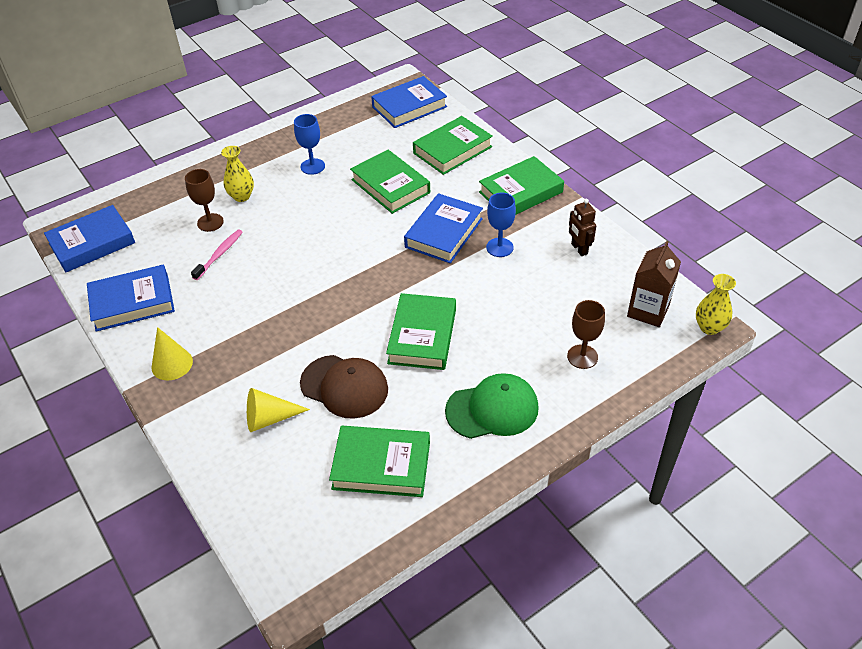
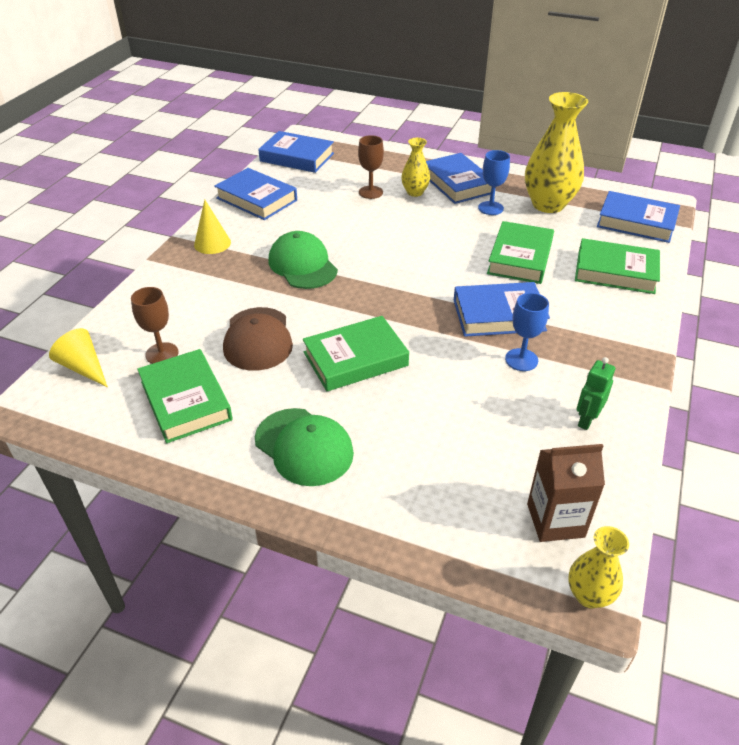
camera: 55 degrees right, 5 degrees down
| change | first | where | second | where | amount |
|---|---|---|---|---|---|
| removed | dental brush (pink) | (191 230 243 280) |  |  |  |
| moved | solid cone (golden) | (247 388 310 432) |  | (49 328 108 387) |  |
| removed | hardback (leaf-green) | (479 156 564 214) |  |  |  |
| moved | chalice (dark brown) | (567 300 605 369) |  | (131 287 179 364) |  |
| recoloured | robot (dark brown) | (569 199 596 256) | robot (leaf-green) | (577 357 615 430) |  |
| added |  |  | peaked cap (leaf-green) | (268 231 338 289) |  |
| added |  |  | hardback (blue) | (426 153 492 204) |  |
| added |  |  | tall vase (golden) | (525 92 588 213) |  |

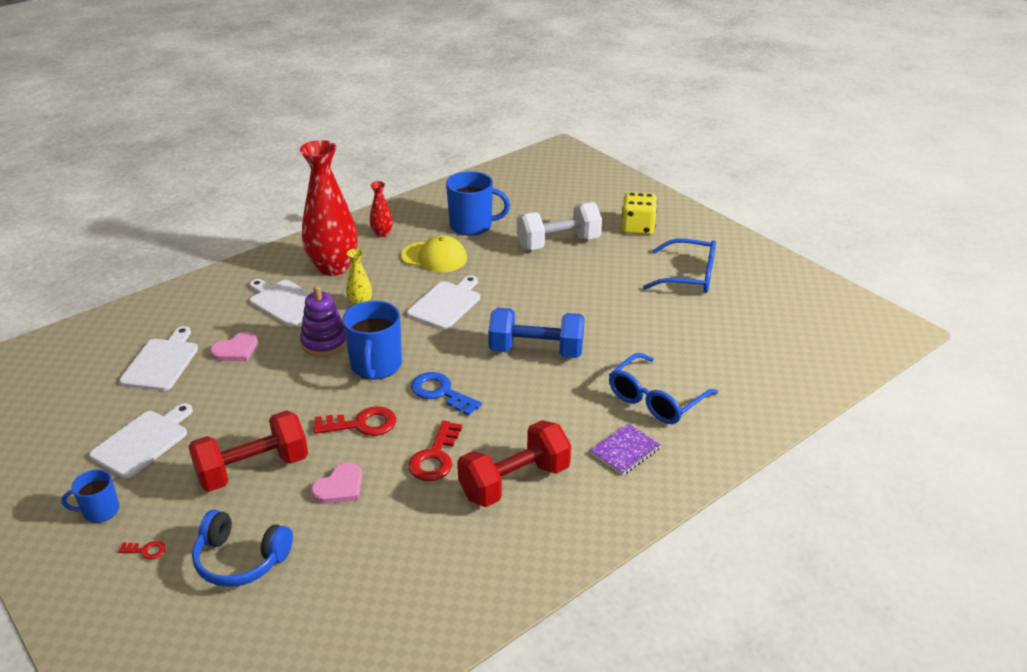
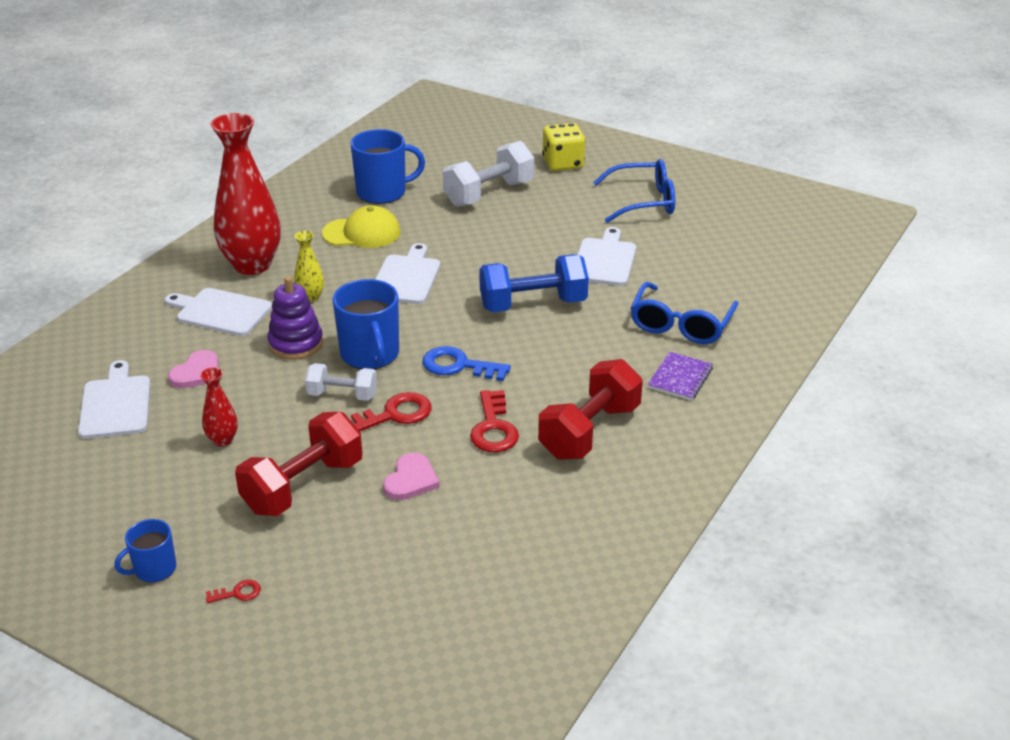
camera: 20 degrees left, 0 degrees up
| change | first | where | second | where | amount |
|---|---|---|---|---|---|
| moved | cutting board (pure white) | (89 403 193 478) |  | (577 227 636 286) |  |
| removed | headset (blue) | (192 510 293 587) |  |  |  |
| moved | tall vase (crimson) | (370 181 393 237) |  | (200 367 238 447) |  |
| added |  |  | free weight (pure white) | (305 363 377 401) |  |

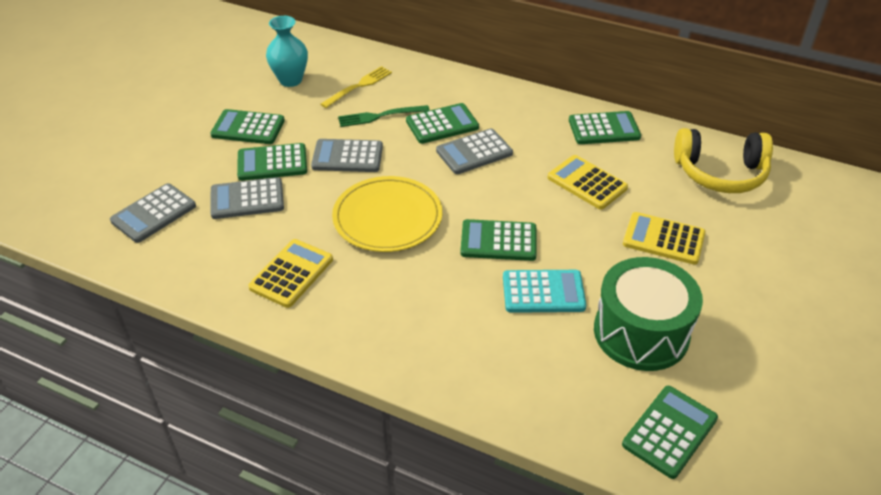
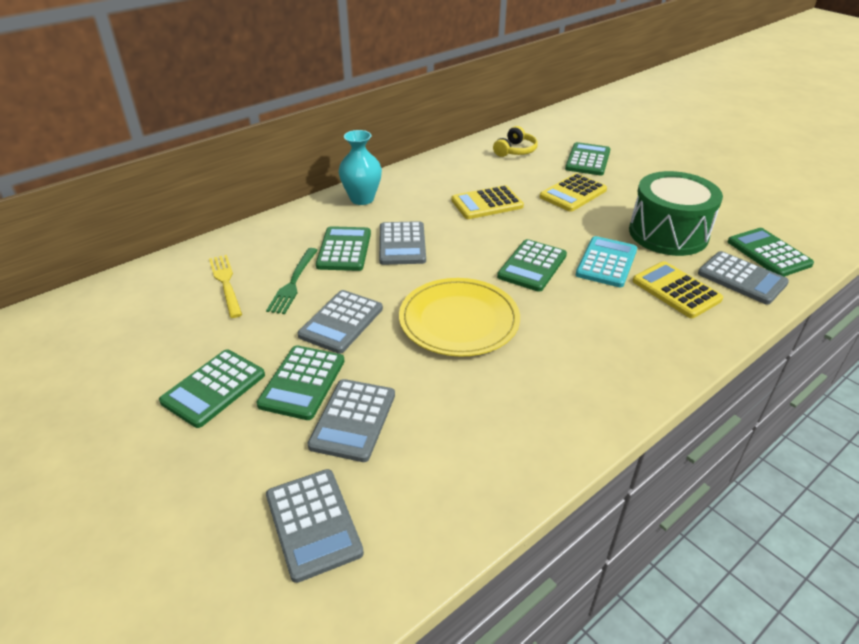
camera: 65 degrees left, 5 degrees down
| change | first | where | second | where | amount |
|---|---|---|---|---|---|
| moved | adding machine (golden) | (248 239 333 308) |  | (633 261 723 318) |  |
| moved | tall vase (aqua) | (266 16 308 87) |  | (339 130 382 205) |  |
| moved | adding machine (leaf-green) | (569 111 641 144) |  | (565 142 610 176) |  |
| resized | headset (golden) | (674 128 773 193) |  | (493 126 538 157) | x0.58 |
| added |  |  | adding machine (grey) | (698 251 789 305) |  |

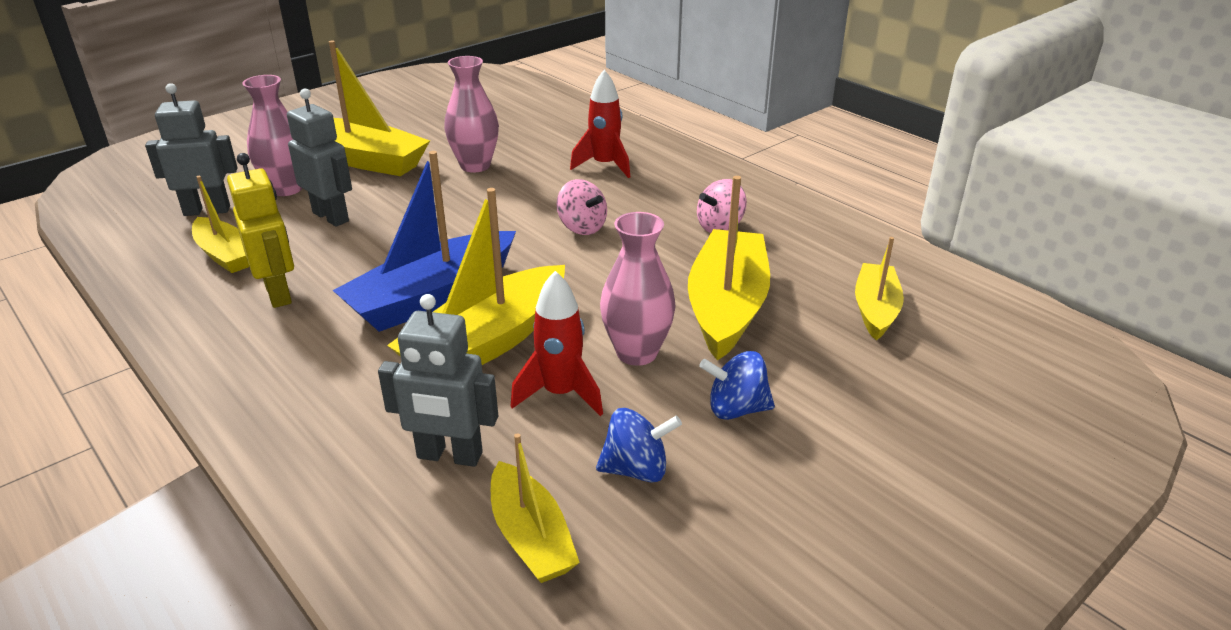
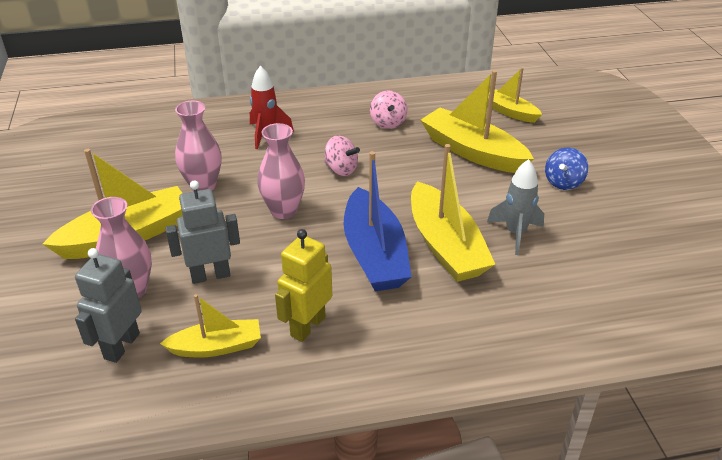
camera: 60 degrees left, 5 degrees up
| change | first | where | second | where | amount |
|---|---|---|---|---|---|
| turned | robot (golden) | (227 153 294 308) |  | (275 229 332 342) | 60 degrees counterclockwise |
| removed | robot (grey) | (378 294 498 467) |  |  |  |
| removed | sailboat (golden) | (491 433 580 583) |  |  |  |
| recoloured | rocket (crimson) | (511 271 603 416) | rocket (grey) | (487 159 544 255) |  |
| turned | spinning top (pink) | (557 179 607 235) |  | (324 135 360 176) | 45 degrees clockwise |
| removed | spinning top (blue) | (596 408 682 483) |  |  |  |
| moved | tall vase (pink) | (600 212 676 366) |  | (257 123 305 219) |  |

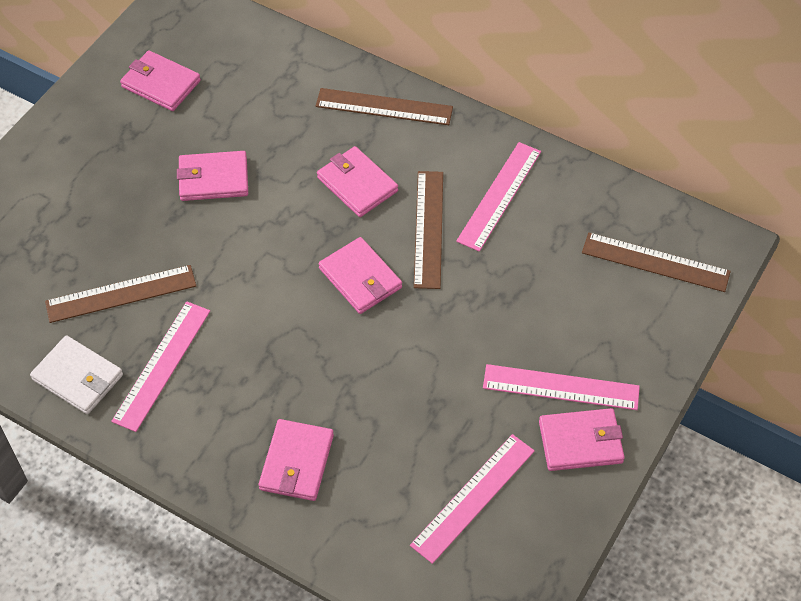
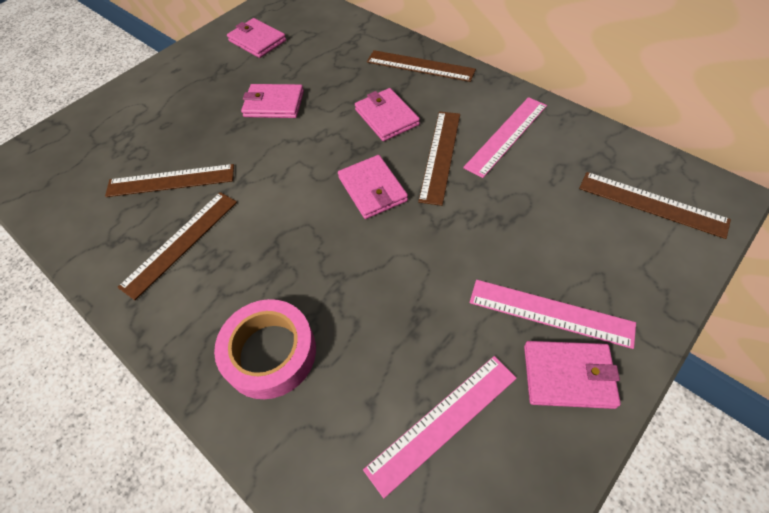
camera: 15 degrees right, 0 degrees up
| change | first | where | second | where | amount |
|---|---|---|---|---|---|
| removed | billfold (pure white) | (30 335 123 414) |  |  |  |
| recoloured | measuring stick (pink) | (111 301 210 432) | measuring stick (dark brown) | (117 192 237 300) |  |
| replaced | billfold (pink) | (259 419 334 501) | roll of tape (pink) | (214 299 316 399) |  |

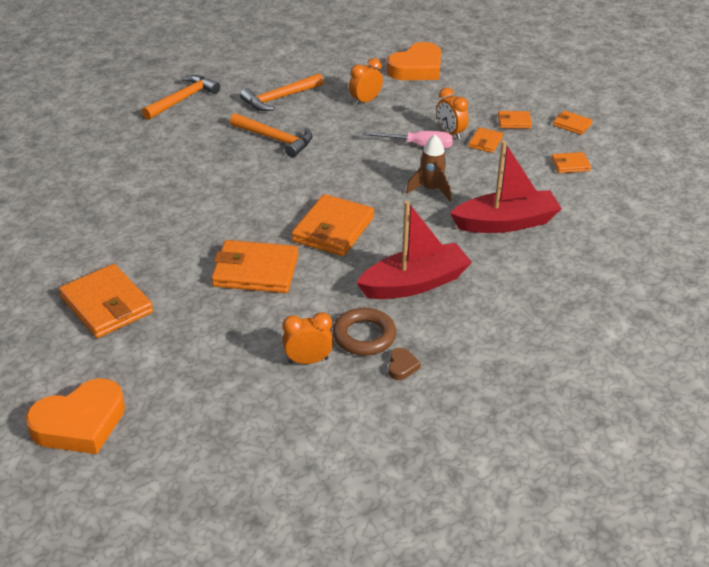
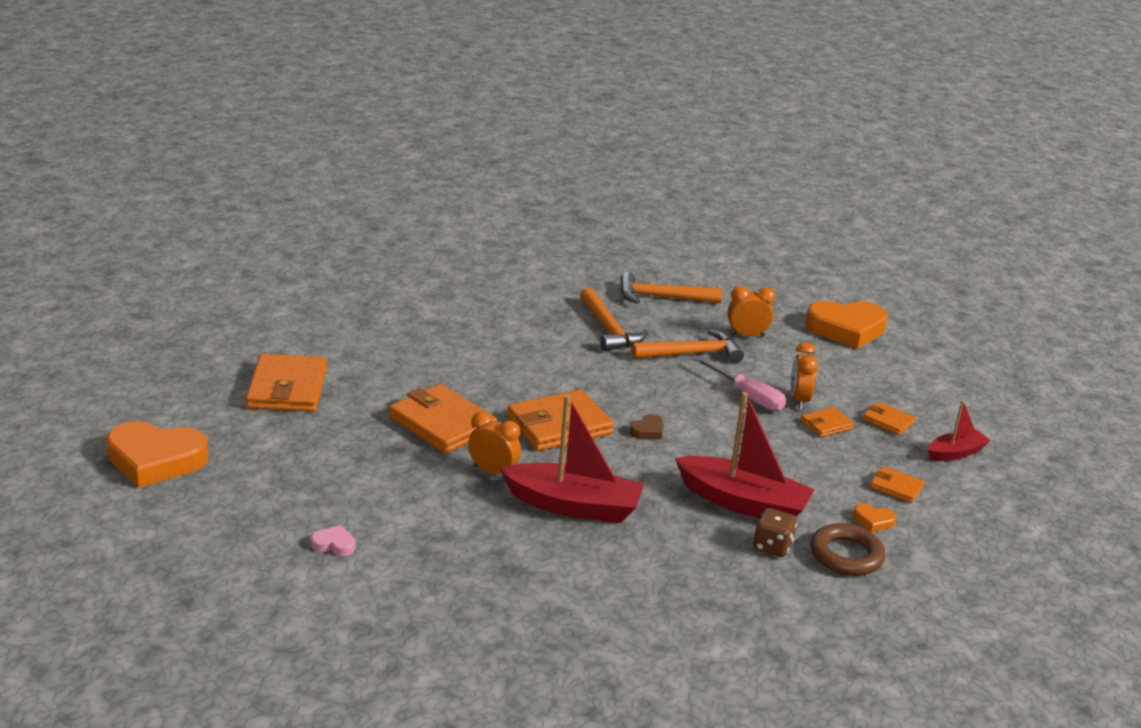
camera: 35 degrees right, 10 degrees down
| change | first | where | second | where | amount |
|---|---|---|---|---|---|
| moved | carpenter's hammer (bright orange) | (142 75 220 120) |  | (632 329 744 363) |  |
| moved | clock (bright orange) | (283 312 333 364) |  | (468 411 521 474) |  |
| moved | hoop (dark brown) | (333 308 396 356) |  | (811 523 885 576) |  |
| moved | love heart (dark brown) | (389 348 421 380) |  | (630 414 663 439) |  |
| removed | rocket (dark brown) | (406 135 451 201) |  |  |  |
| replaced | billfold (bright orange) | (553 111 593 135) | sailboat (crimson) | (928 400 990 461) |  |
| added |  |  | love heart (pink) | (311 525 355 556) |  |
| added |  |  | game die (dark brown) | (753 508 797 557) |  |
| added |  |  | love heart (bright orange) | (853 504 896 532) |  |

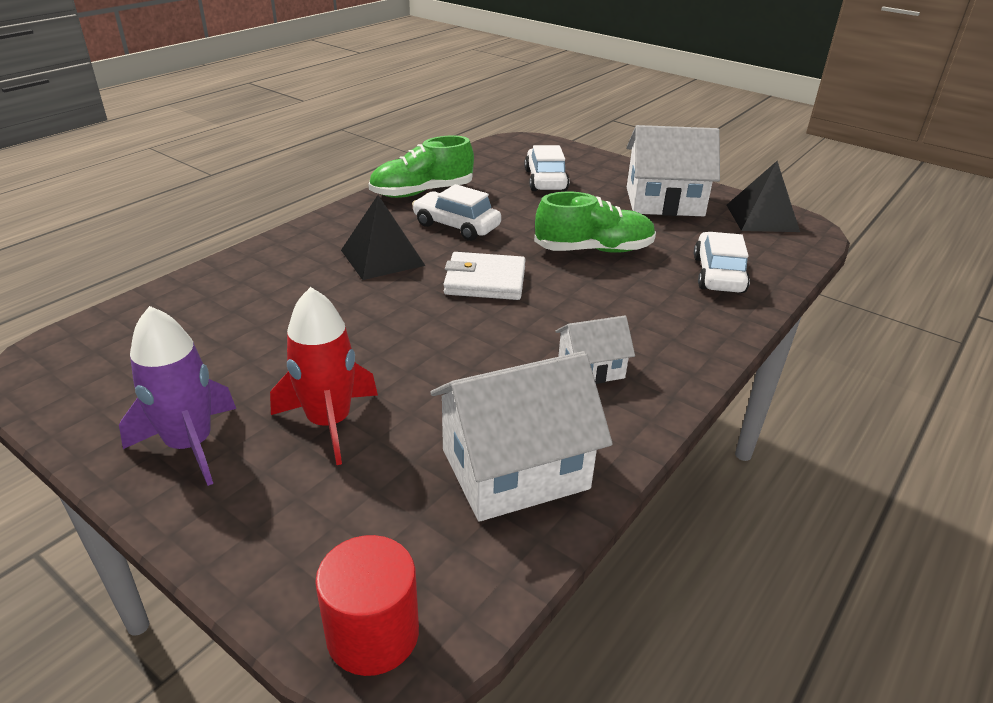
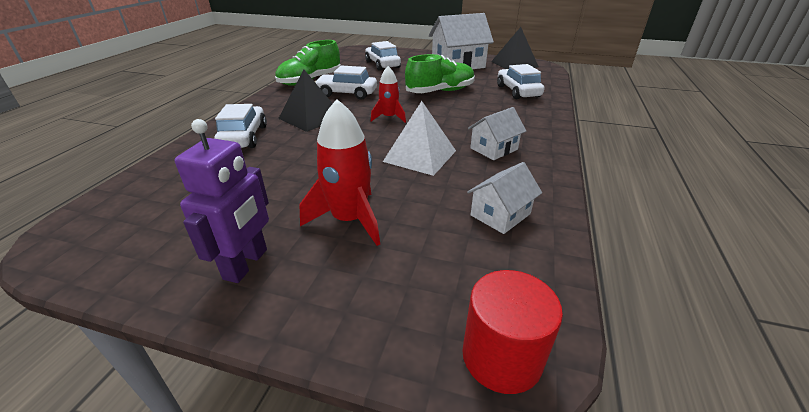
camera: 20 degrees left, 0 degrees up
| change | first | where | second | where | amount |
|---|---|---|---|---|---|
| replaced | rocket (royal purple) | (119 306 236 486) | robot (royal purple) | (175 119 269 283) |  |
| resized | house (pure white) | (431 351 613 521) |  | (467 162 542 234) | x0.54 |
| replaced | billfold (pure white) | (443 252 526 300) | rocket (crimson) | (371 66 406 123) |  |
| added |  |  | automobile (pure white) | (214 104 267 148) |  |
| added |  |  | solid pyramid (pure white) | (383 101 456 176) |  |

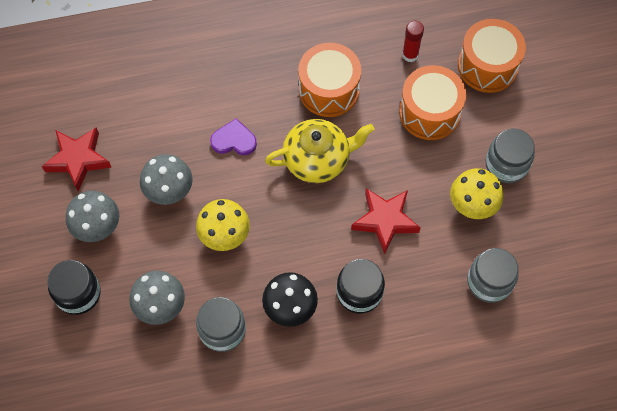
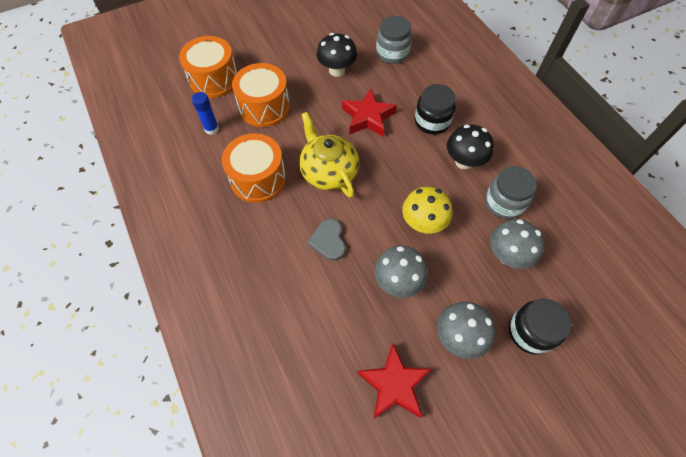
camera: 105 degrees left, 5 degrees down
| change | first | where | second | where | amount |
|---|---|---|---|---|---|
| recoloured | love heart (royal purple) | (210 118 257 155) | love heart (grey) | (307 219 346 261) |  |
| recoloured | glue stick (crimson) | (402 21 424 62) | glue stick (blue) | (192 92 219 135) |  |
| recoloured | mushroom (golden) | (450 168 503 219) | mushroom (jet-black) | (317 33 357 77) |  |
| removed | jam jar (grey) | (485 129 535 183) |  |  |  |

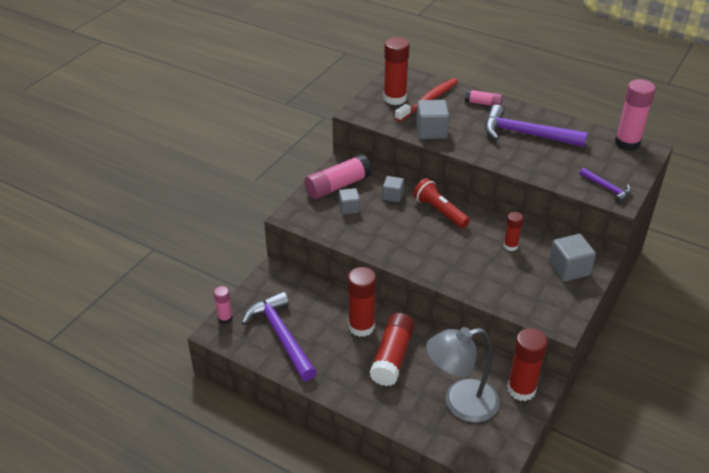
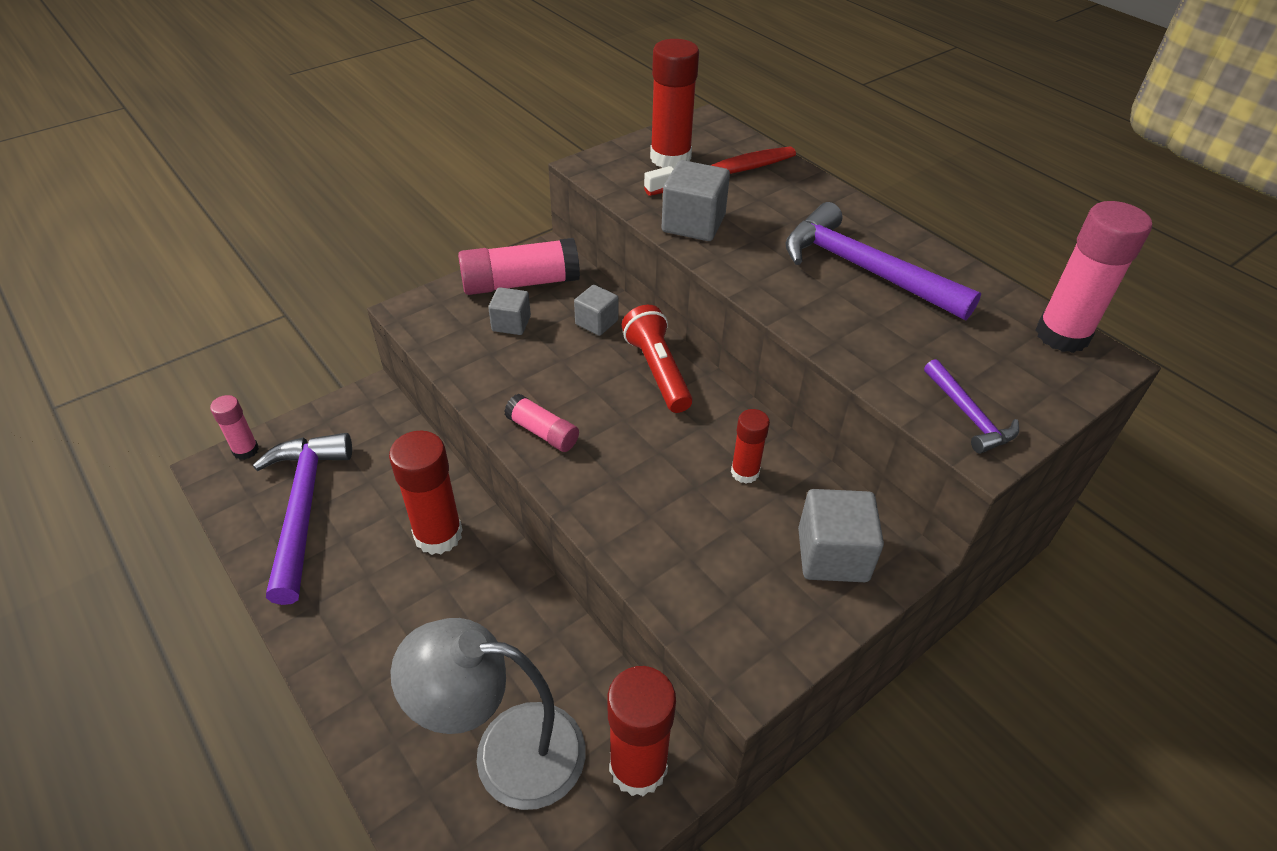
camera: 20 degrees right, 5 degrees up
| change | first | where | second | where | amount |
|---|---|---|---|---|---|
| removed | glue stick (crimson) | (369 313 414 386) |  |  |  |
| moved | glue stick (pink) | (465 89 503 106) |  | (504 394 579 452) |  |

